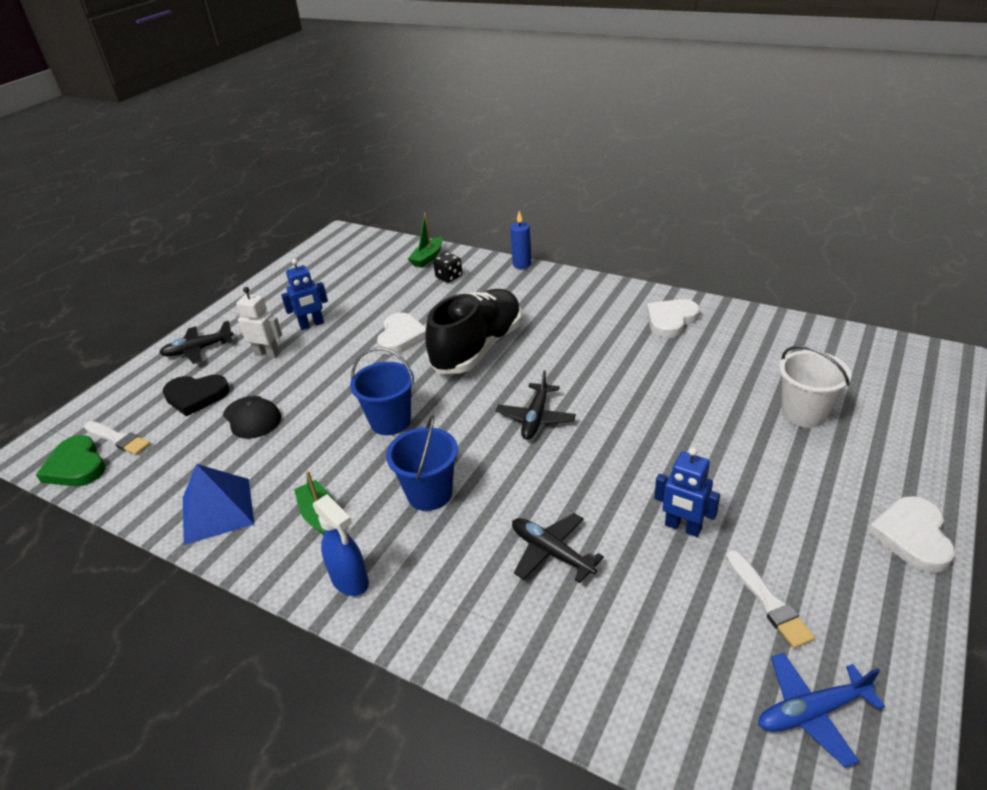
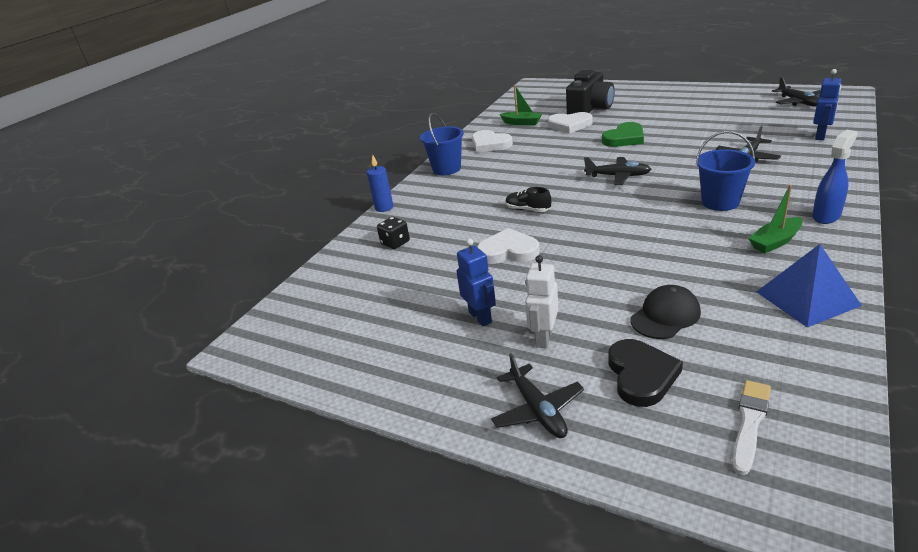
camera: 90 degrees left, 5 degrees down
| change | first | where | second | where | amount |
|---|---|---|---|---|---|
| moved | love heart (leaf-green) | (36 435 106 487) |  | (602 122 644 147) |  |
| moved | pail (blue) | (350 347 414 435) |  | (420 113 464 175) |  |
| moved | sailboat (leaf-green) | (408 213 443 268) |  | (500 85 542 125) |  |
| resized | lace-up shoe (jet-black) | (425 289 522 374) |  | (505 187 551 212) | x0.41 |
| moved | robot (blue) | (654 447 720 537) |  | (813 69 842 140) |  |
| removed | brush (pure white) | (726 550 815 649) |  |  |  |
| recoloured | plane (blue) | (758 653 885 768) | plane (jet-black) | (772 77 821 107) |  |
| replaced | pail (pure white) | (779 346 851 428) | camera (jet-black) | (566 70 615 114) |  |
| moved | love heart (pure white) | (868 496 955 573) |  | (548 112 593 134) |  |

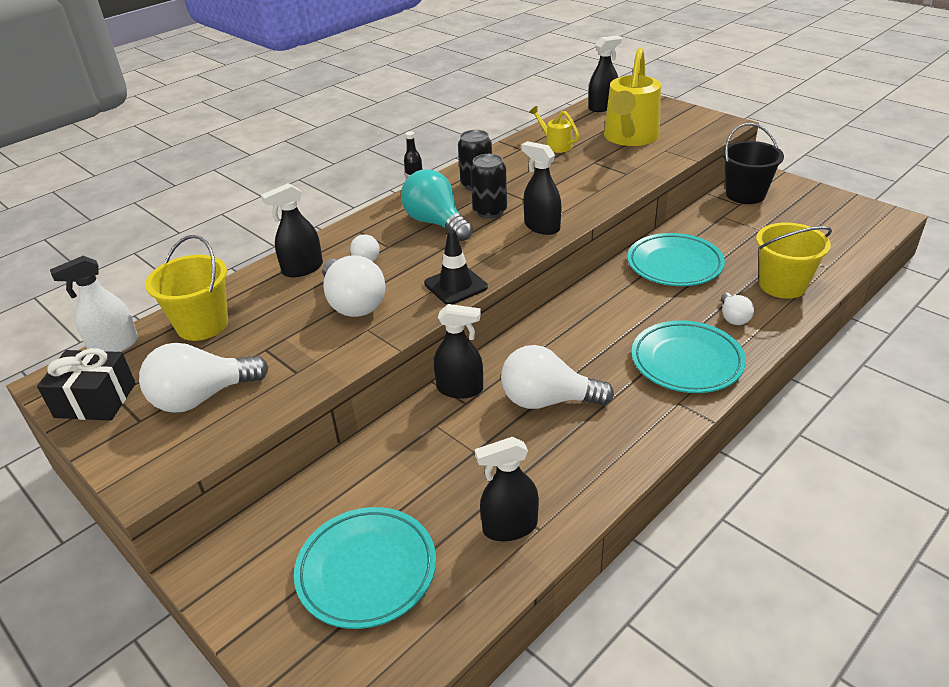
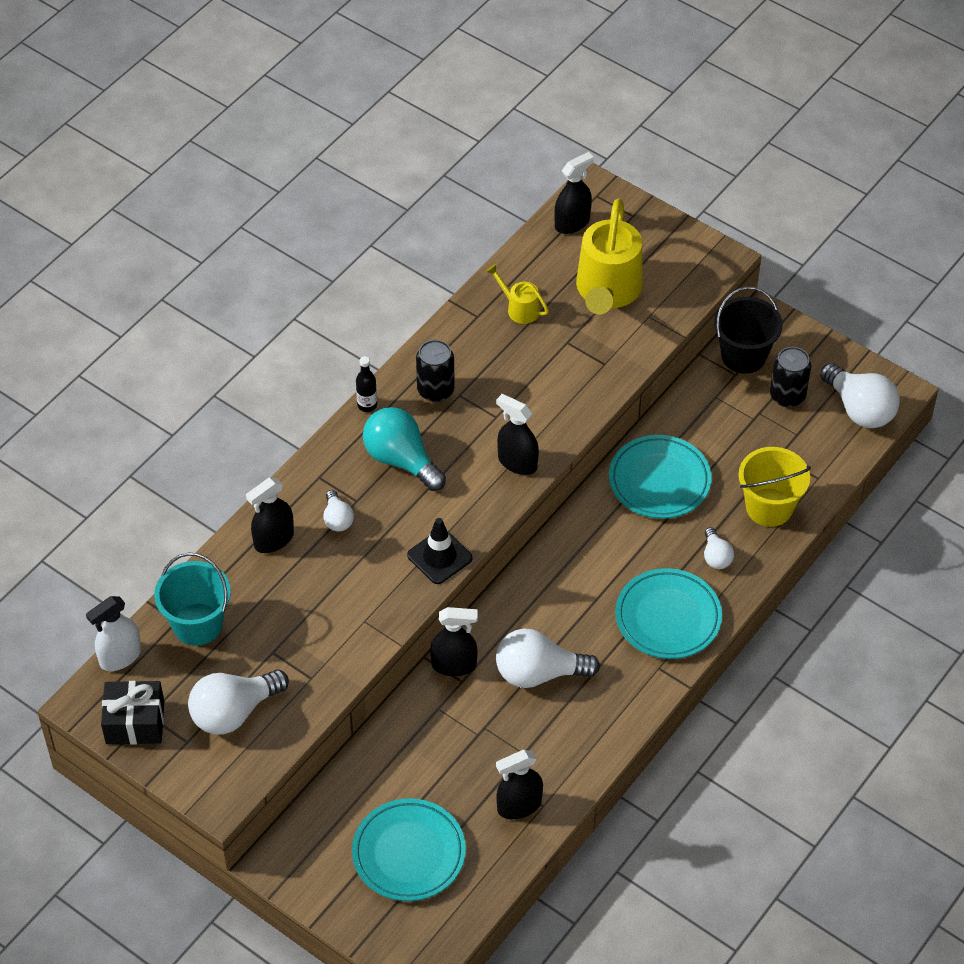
camera: 10 degrees left, 15 degrees up
| change | first | where | second | where | amount |
|---|---|---|---|---|---|
| recoloured | pail (golden) | (145 235 228 341) | pail (aqua) | (154 553 231 646) |  |
| moved | lightbulb (pure white) | (322 256 385 317) |  | (820 363 900 428) |  |
| moved | can (jet-black) | (470 154 507 219) |  | (770 347 811 407) |  |

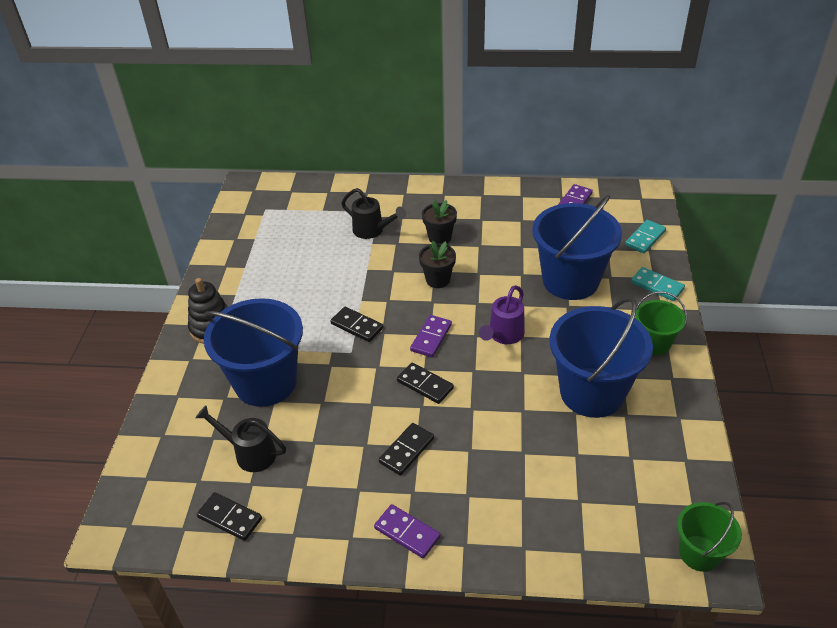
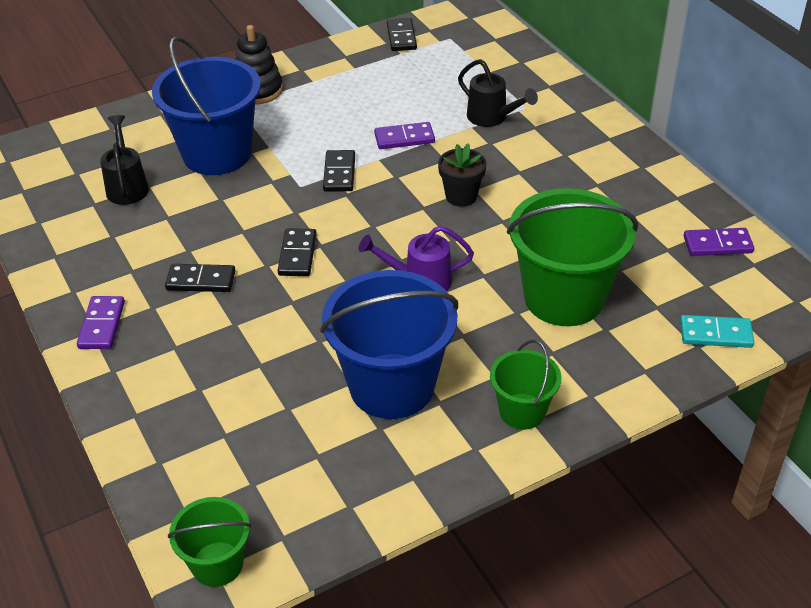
camera: 55 degrees right, 0 degrees up
| change | first | where | second | where | amount |
|---|---|---|---|---|---|
| moved | domino piece (jet-black) | (197 492 262 541) |  | (387 18 417 51) |  |
| turned | sprinkling can (jet-black) | (341 188 406 239) |  | (458 59 538 127) | 45 degrees counterclockwise |
| moved | domino piece (royal purple) | (410 315 452 357) |  | (374 122 435 149) |  |
| removed | plant pot (jet-black) | (422 200 457 244) |  |  |  |
| recoloured | pail (blue) | (533 195 622 300) | pail (leaf-green) | (507 188 638 326) |  |
| removed | domino piece (aqua) | (631 267 685 301) |  |  |  |

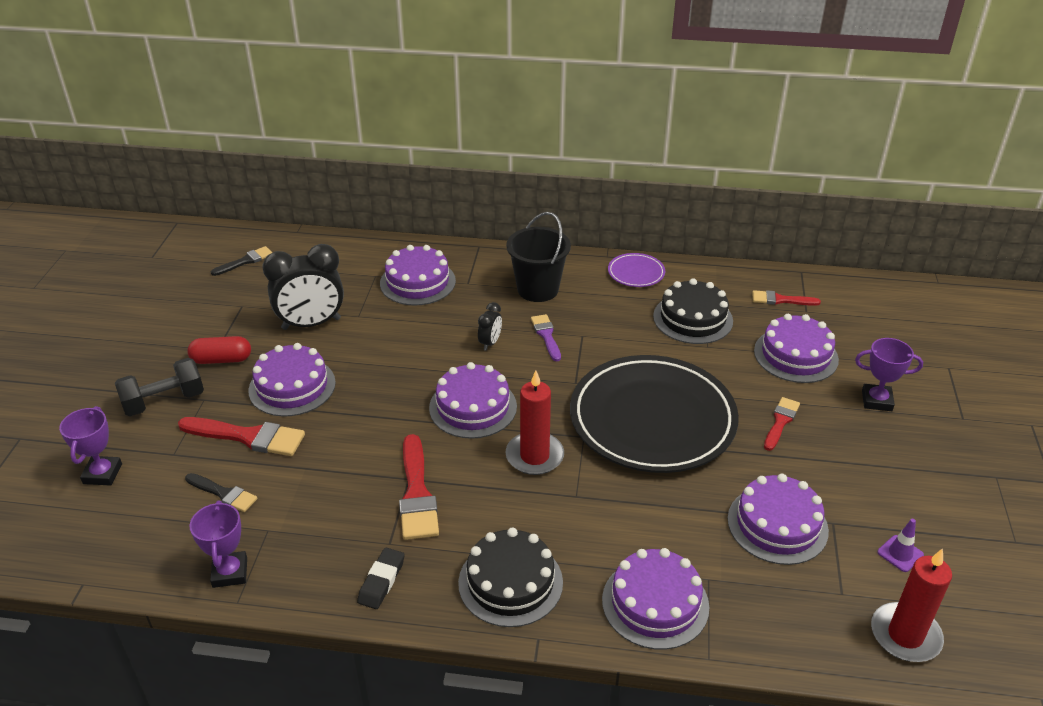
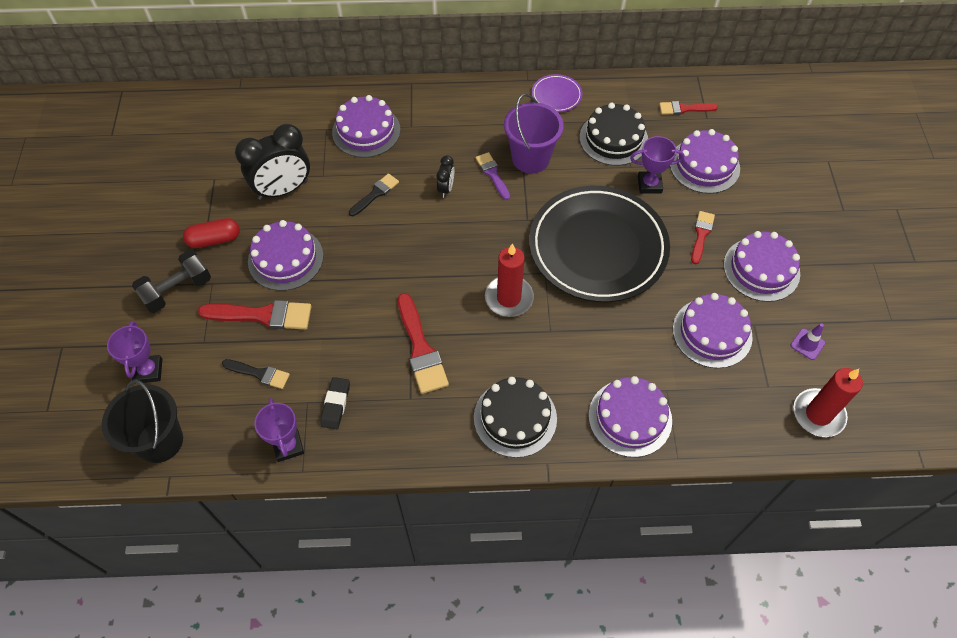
camera: 10 degrees left, 20 degrees up
| change | first | where | second | where | amount |
|---|---|---|---|---|---|
| moved | brush (jet-black) | (211 246 272 276) |  | (349 173 399 216) |  |
| moved | pencil eraser (jet-black) | (357 547 405 609) |  | (320 377 350 429) |  |
| moved | cake (royal purple) | (429 362 517 439) |  | (724 231 800 302) |  |
| moved | pail (jet-black) | (506 212 571 302) |  | (102 380 183 463) |  |
| moved | trophy (royal purple) | (855 338 923 411) |  | (630 136 684 194) |  |
| added |  |  | pail (royal purple) | (504 94 564 173) |  |

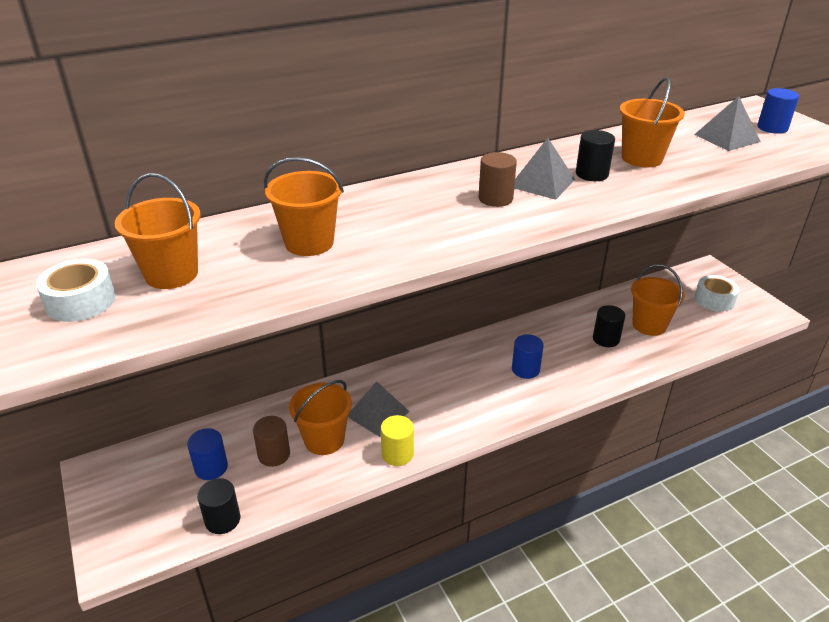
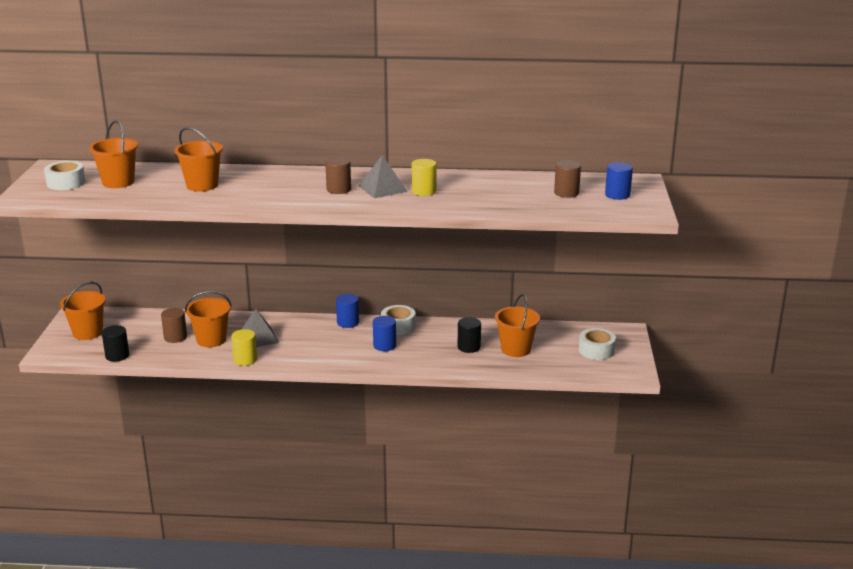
camera: 30 degrees right, 10 degrees down
| change | first | where | second | where | amount |
|---|---|---|---|---|---|
| moved | solid cylinder (blue) | (187 428 228 480) |  | (336 294 359 328) |  |
| recoloured | solid cylinder (jet-black) | (576 130 615 181) | solid cylinder (golden) | (411 159 437 196) |  |
| moved | pail (bright orange) | (620 77 685 167) |  | (60 282 106 340) |  |
| replaced | solid pyramid (grey) | (694 96 761 151) | solid cylinder (dark brown) | (554 160 581 198) |  |
| added |  |  | roll of tape (pure white) | (381 305 416 335) |  |

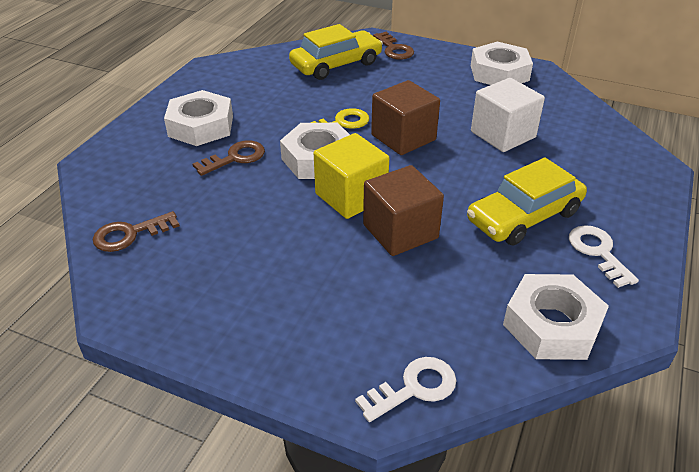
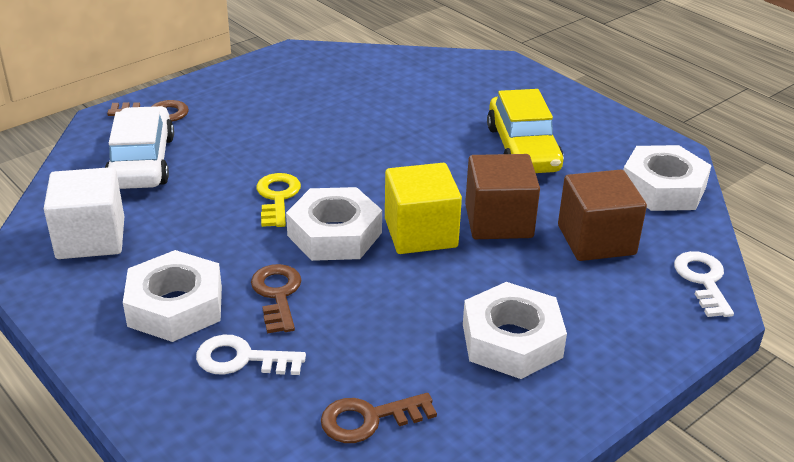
camera: 65 degrees left, 5 degrees down
| change | first | where | second | where | amount |
|---|---|---|---|---|---|
| turned | latchkey (dark brown) | (93 211 180 252) |  | (321 393 437 443) | 75 degrees clockwise |
| recoloured | automobile (golden) | (289 24 383 80) | automobile (pure white) | (105 106 174 189) |  |
| moved | solid cube (dark brown) | (371 80 440 155) |  | (558 170 647 261) |  |
| moved | hexagon nut (pure white) | (471 42 533 85) |  | (463 282 567 379) |  |
| moved | solid cube (pure white) | (471 78 545 152) |  | (44 167 124 259) |  |
| moved | latchkey (pure white) | (569 225 639 288) |  | (196 335 306 375) |  |

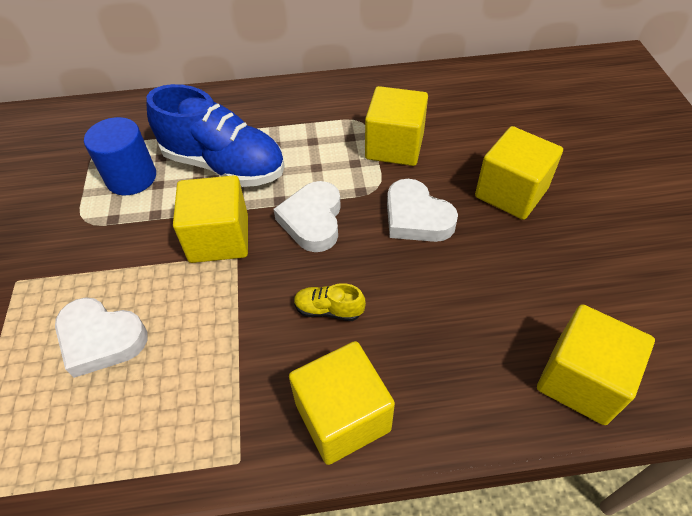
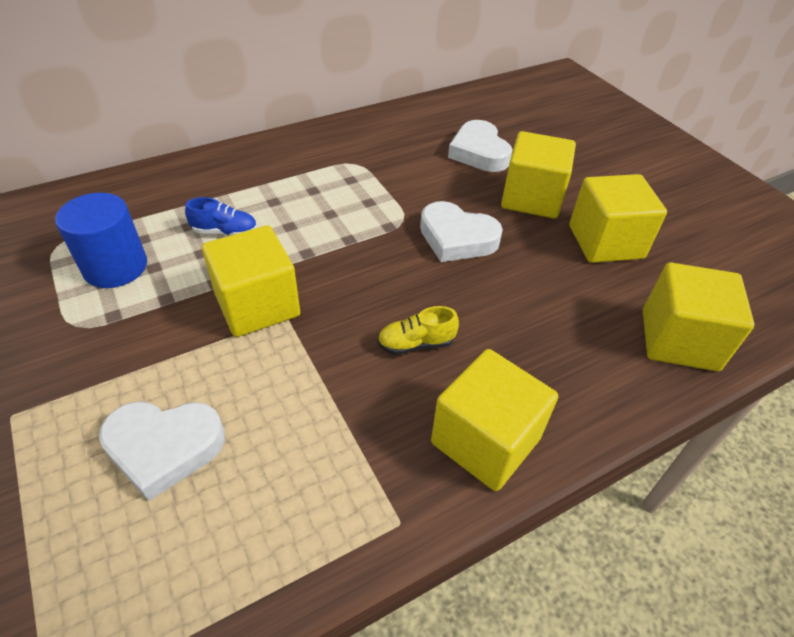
camera: 25 degrees left, 5 degrees down
| change | first | where | second | where | amount |
|---|---|---|---|---|---|
| resized | lace-up shoe (blue) | (146 84 285 187) |  | (185 197 257 236) | x0.41 |
| moved | love heart (pure white) | (274 181 341 252) |  | (448 120 513 172) |  |
| moved | solid cube (golden) | (365 86 428 166) |  | (569 174 667 263) |  |

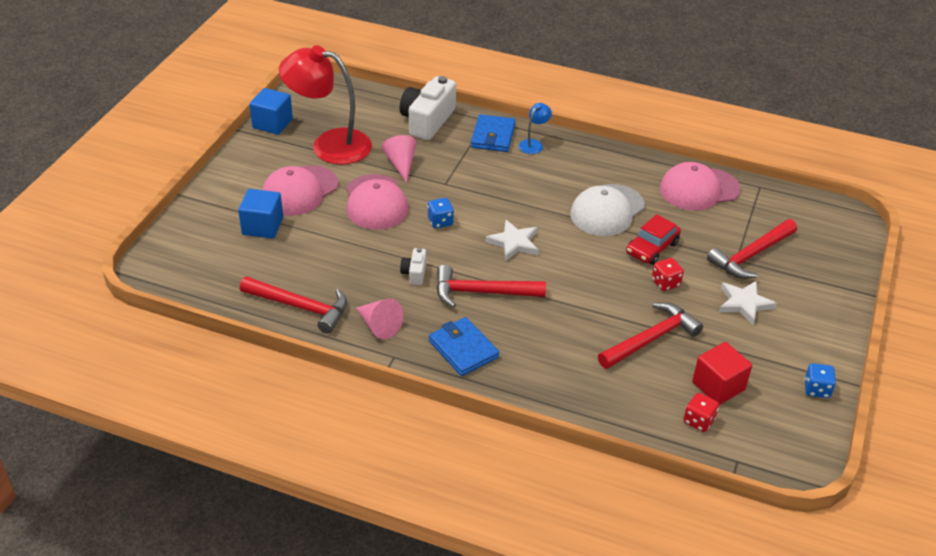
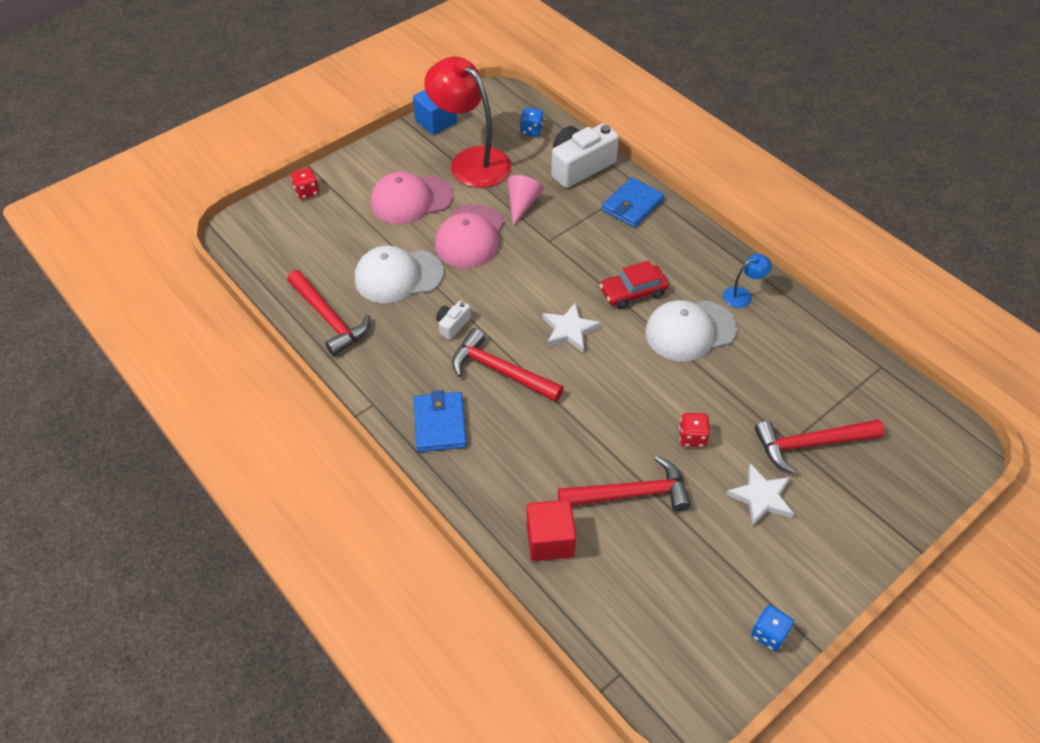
camera: 30 degrees right, 10 degrees up
| change | first | where | second | where | amount |
|---|---|---|---|---|---|
| removed | solid cube (blue) | (238 189 283 239) |  |  |  |
| removed | solid cone (pink) | (356 298 403 339) |  |  |  |
| moved | game die (blue) | (427 198 454 228) |  | (520 108 544 137) |  |
| moved | lamp (blue) | (519 103 552 154) |  | (723 254 772 308) |  |
| moved | automobile (crimson) | (626 214 681 265) |  | (600 261 669 309) |  |
| removed | peaked cap (pink) | (660 162 740 211) |  |  |  |
| moved | game die (crimson) | (683 393 719 432) |  | (291 168 319 200) |  |
| moved | solid cube (crimson) | (692 342 752 405) |  | (527 500 576 561) |  |
| added |  |  | peaked cap (pure white) | (355 246 444 303) |  |

